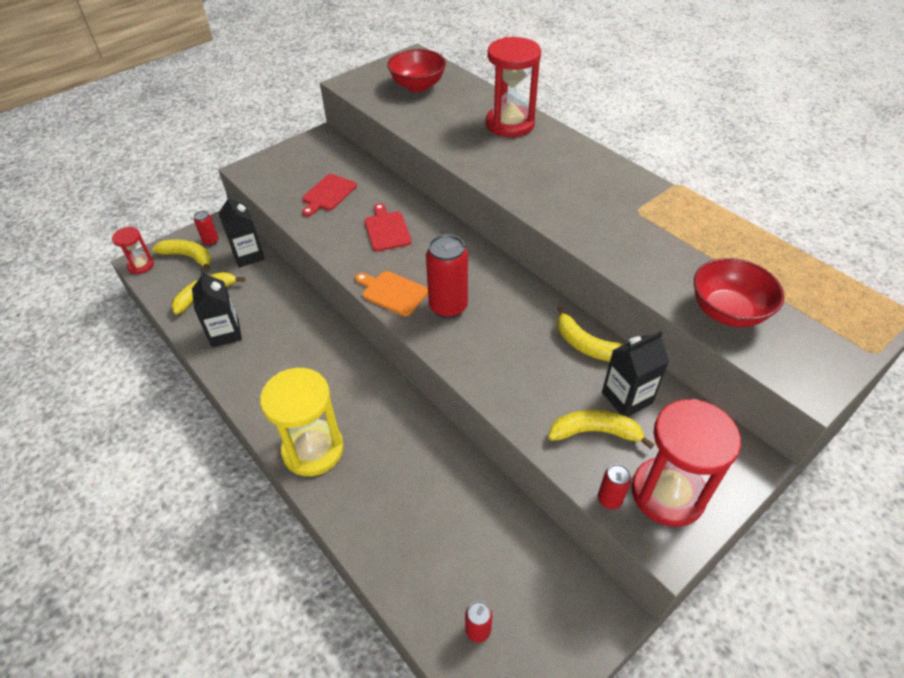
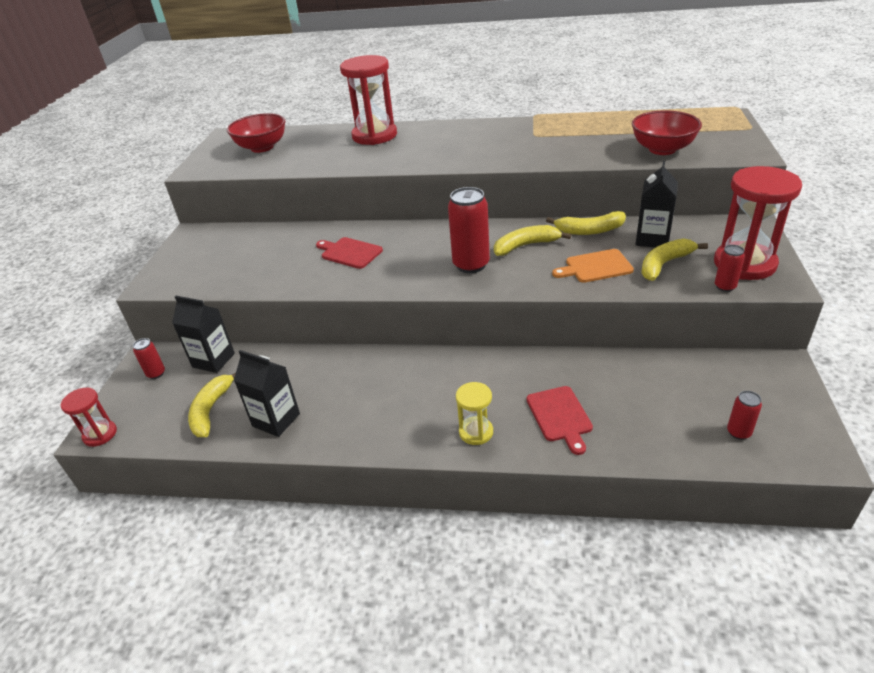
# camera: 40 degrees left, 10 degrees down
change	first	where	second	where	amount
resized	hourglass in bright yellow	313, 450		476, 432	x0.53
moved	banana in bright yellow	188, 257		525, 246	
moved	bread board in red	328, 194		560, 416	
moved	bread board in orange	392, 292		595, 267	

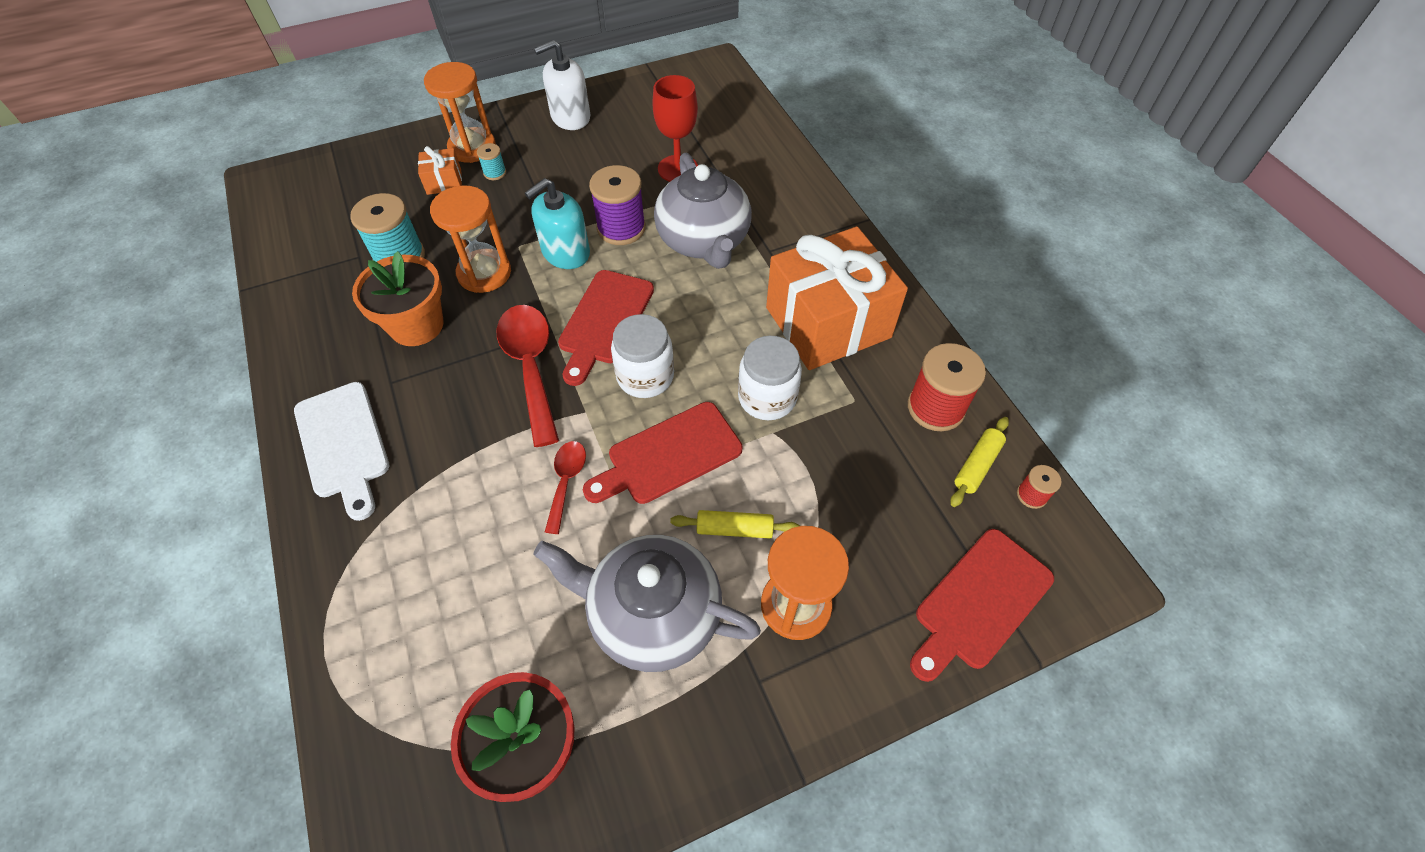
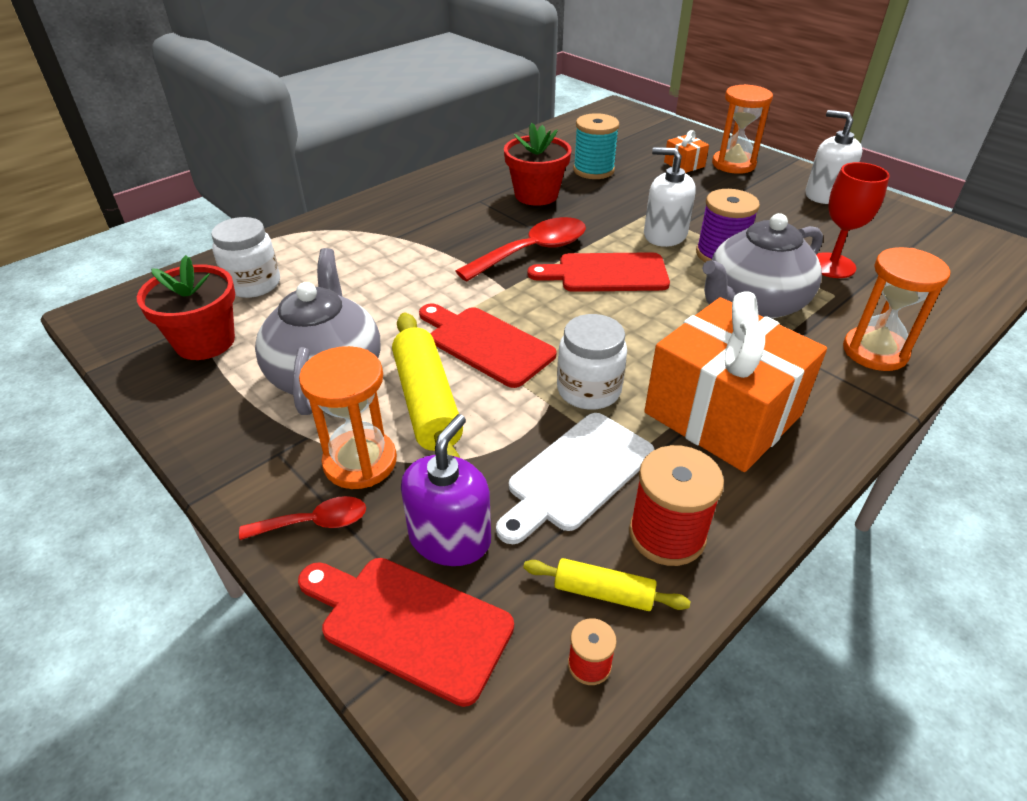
# camera: 70 degrees right, 15 degrees down
change	first	where	second	where	amount
moved	preserve jar in snow-white	645, 376		253, 284	
moved	spoon in red	566, 481		315, 522	
resized	dough roller in bright yellow	734, 529		427, 402	x1.87
added			pump bottle in violet	450, 538	
moved	bread board in snow-white	343, 444		576, 474	
recoloured	potted plant in orange	416, 325	potted plant in red	536, 195	
recoloured	pump bottle in aqua	565, 252	pump bottle in snow-white	665, 235	
moved	hourglass in orange	484, 273		874, 351	
removed	bobbin in aqua	495, 173			

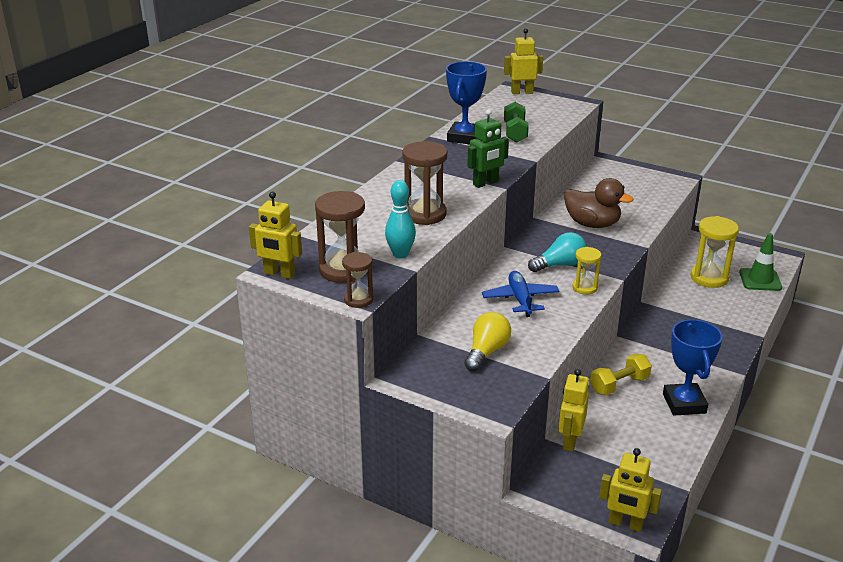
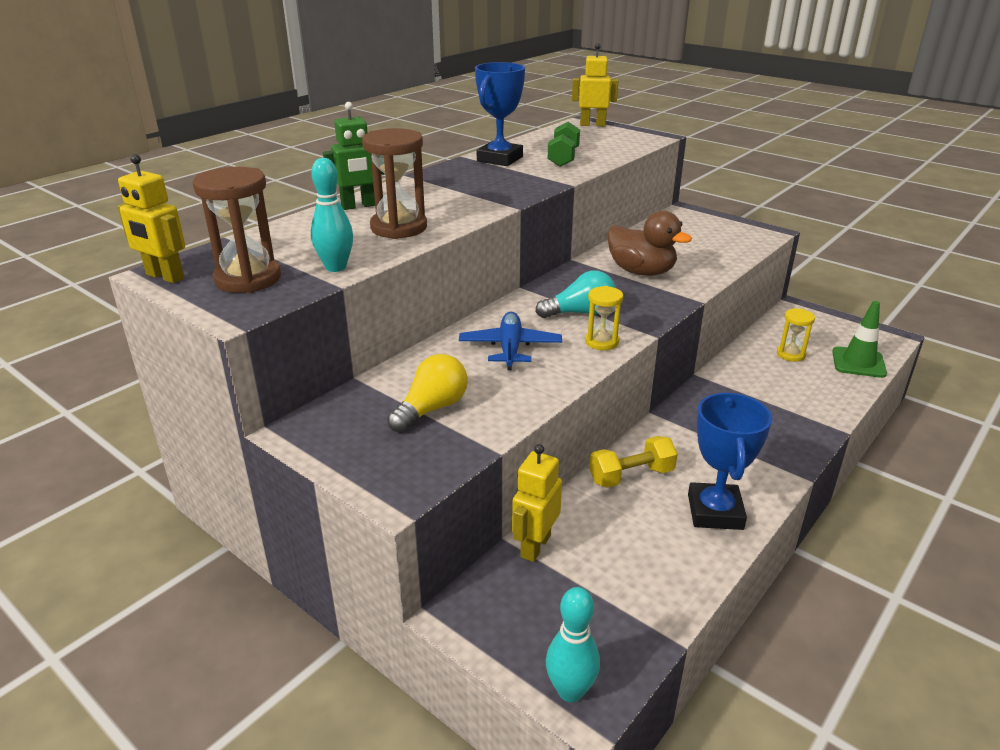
# camera: 10 degrees right, 0 degrees up
change	first	where	second	where	amount
moved	robot figure in green	486, 183		359, 206	
replaced	robot figure in bright yellow	625, 524	skittle in aqua	570, 691	
resized	hourglass in bright yellow	709, 278		790, 354	x0.59
removed	hourglass in russet	358, 300			

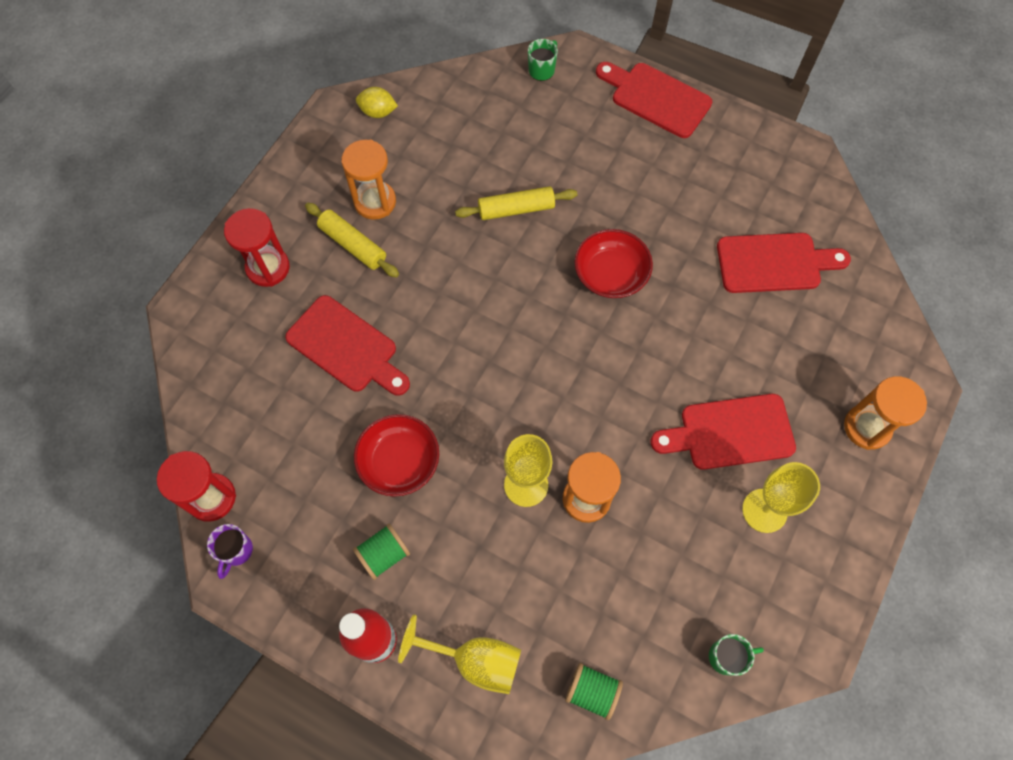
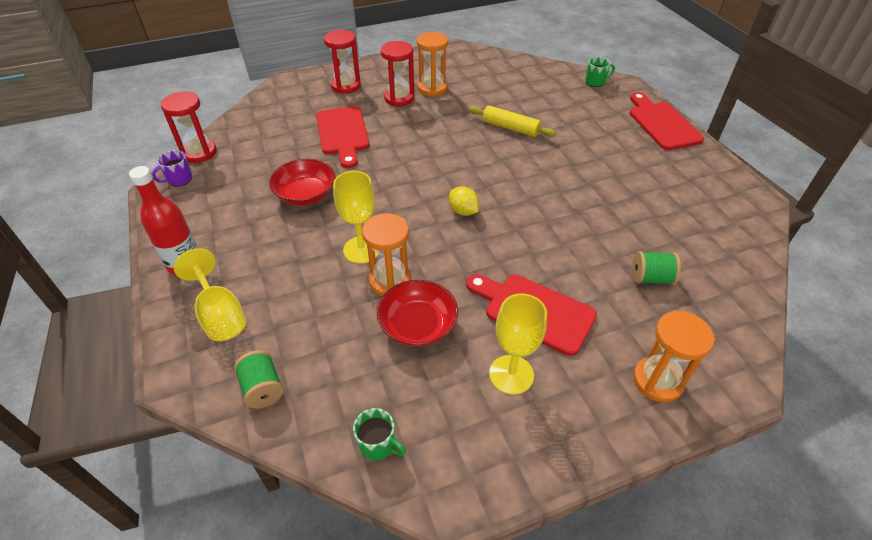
# camera: 40 degrees right, 20 degrees down
change	first	where	second	where	amount
moved	serving bowl in red	610, 274		418, 325	
replaced	dough roller in bright yellow	353, 245	hourglass in red	399, 98	
moved	lemon in bright yellow	378, 112		463, 211	
moved	bobbin in green	384, 555		651, 278	
removed	bread board in red	774, 263			

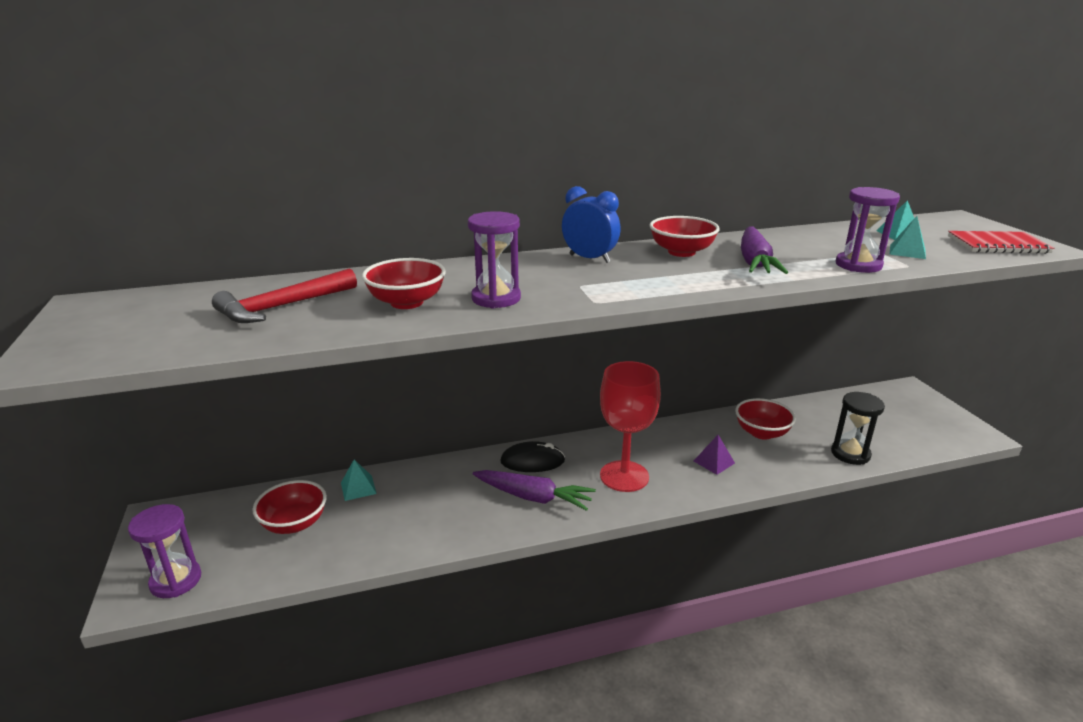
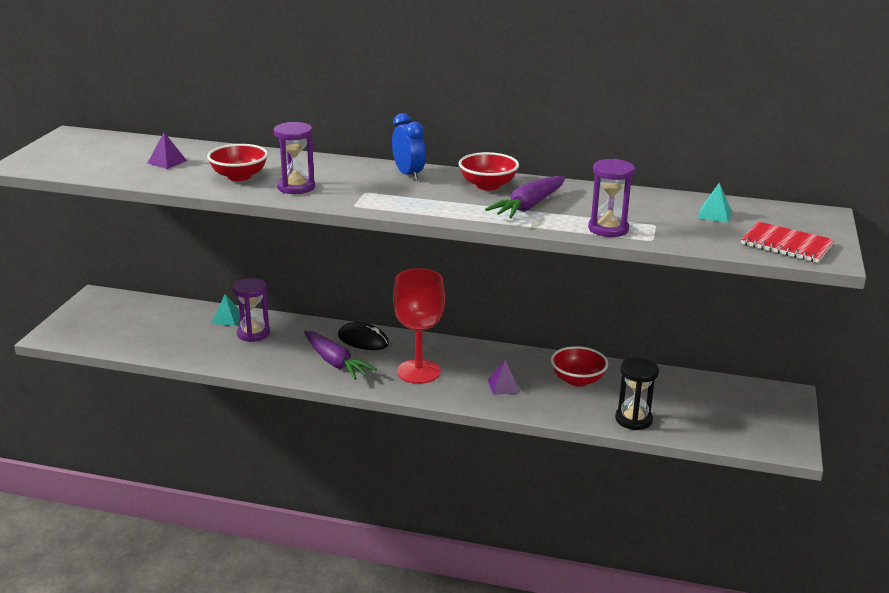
# camera: 30 degrees right, 0 degrees up
change	first	where	second	where	amount
replaced	carpenter's hammer in red	282, 307	solid pyramid in violet	167, 162	
moved	hourglass in violet	176, 581		253, 333	
removed	serving bowl in red	294, 523			
removed	solid pyramid in aqua	907, 251			

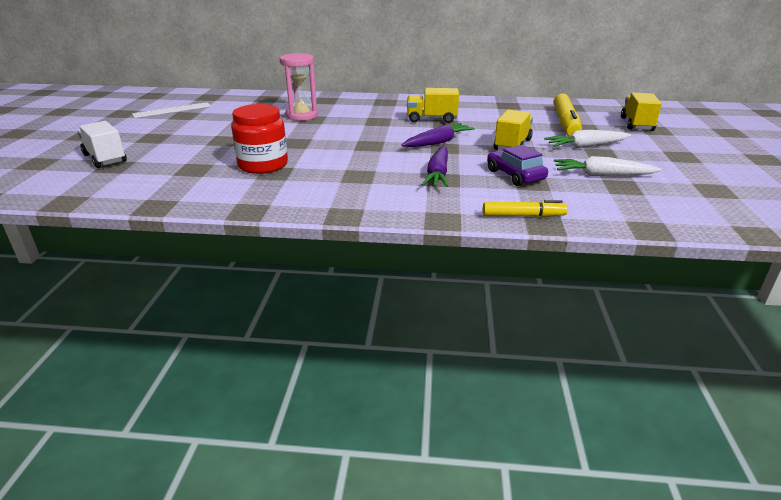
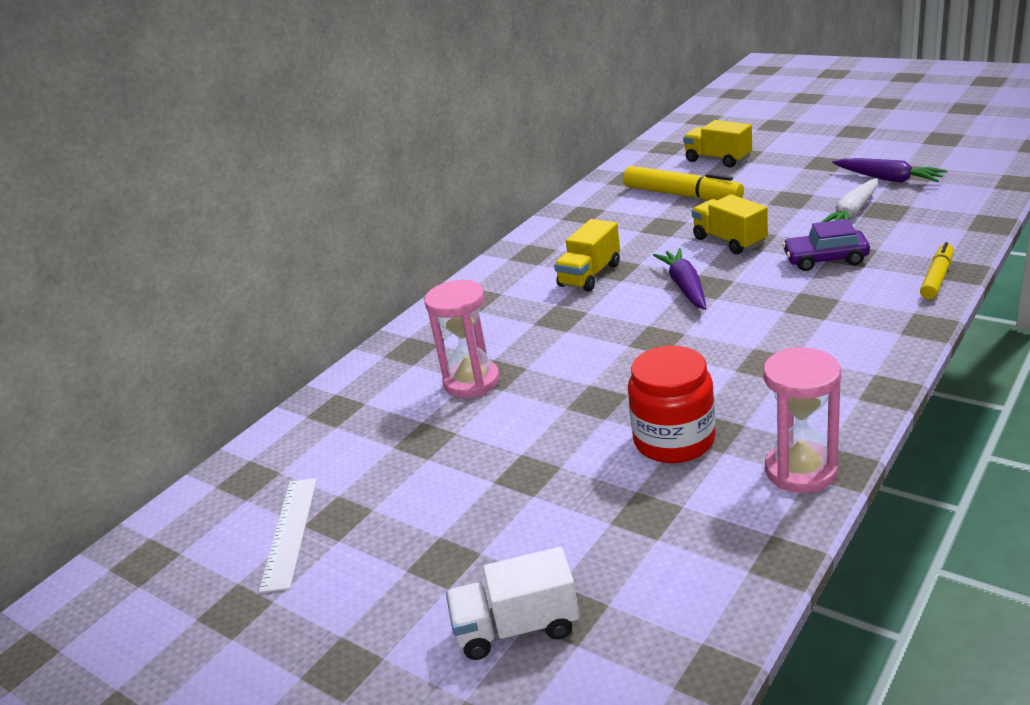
# camera: 55 degrees left, 0 degrees up
change	first	where	second	where	amount
added			hourglass in rosy	801, 470	
moved	root vegetable in violet	438, 174		888, 179	
removed	root vegetable in snow-white	586, 146			

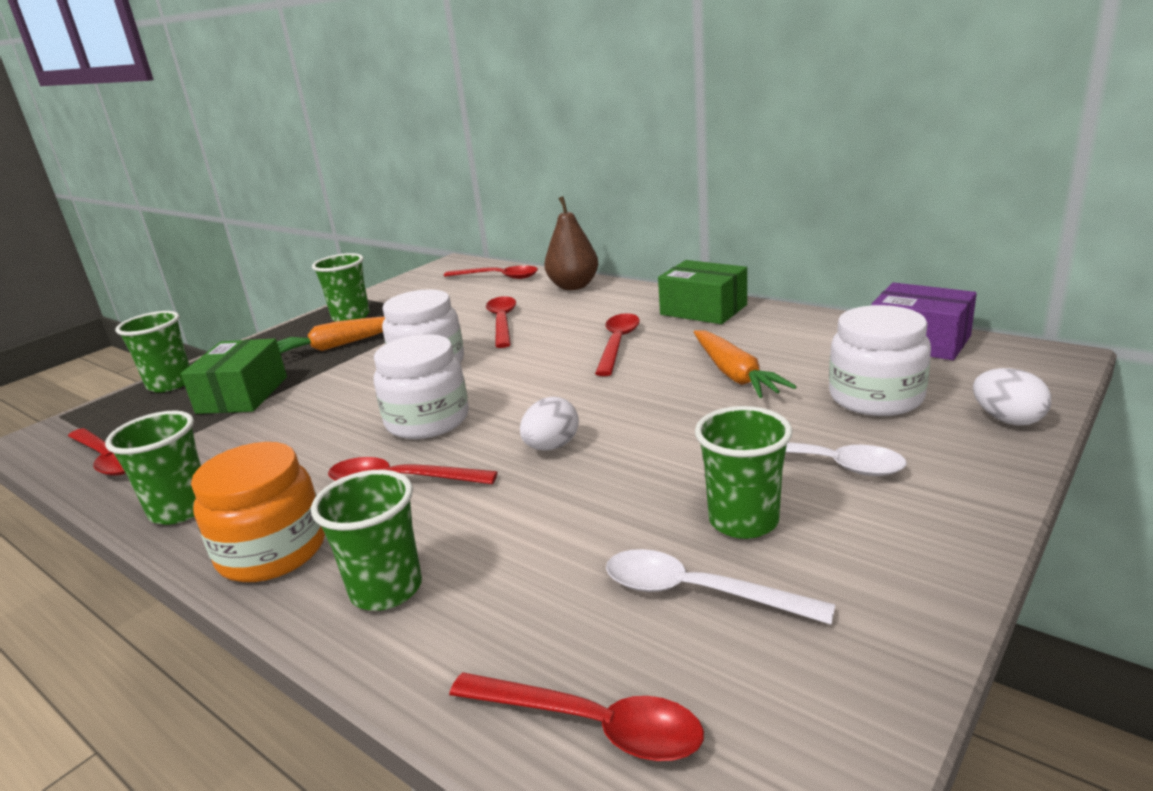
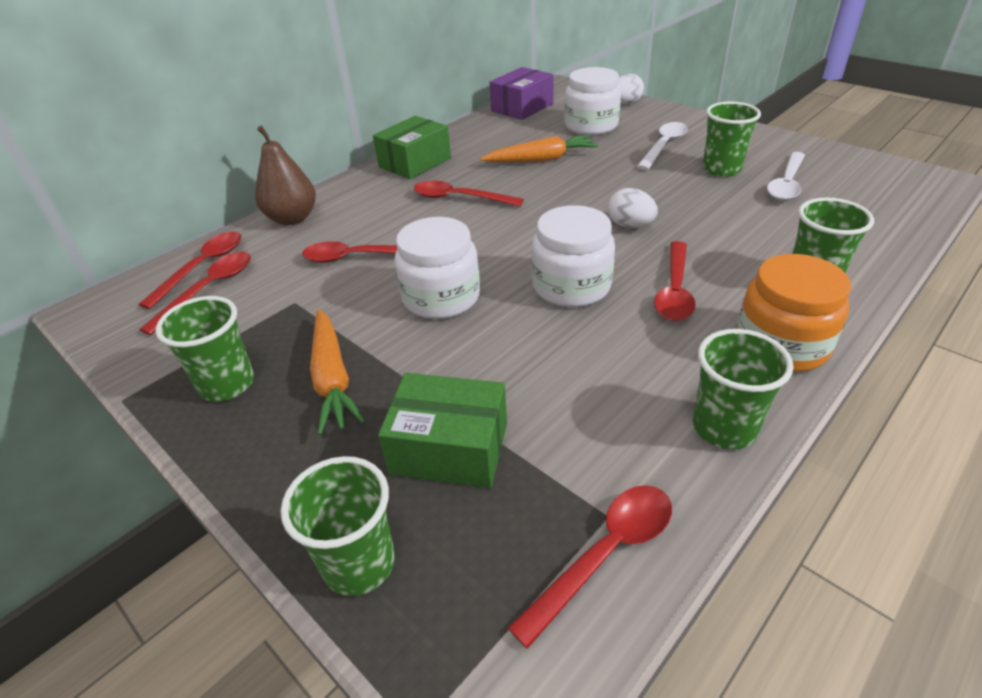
# camera: 85 degrees left, 15 degrees up
change	first	where	second	where	amount
moved	spoon in red	591, 725		209, 289	

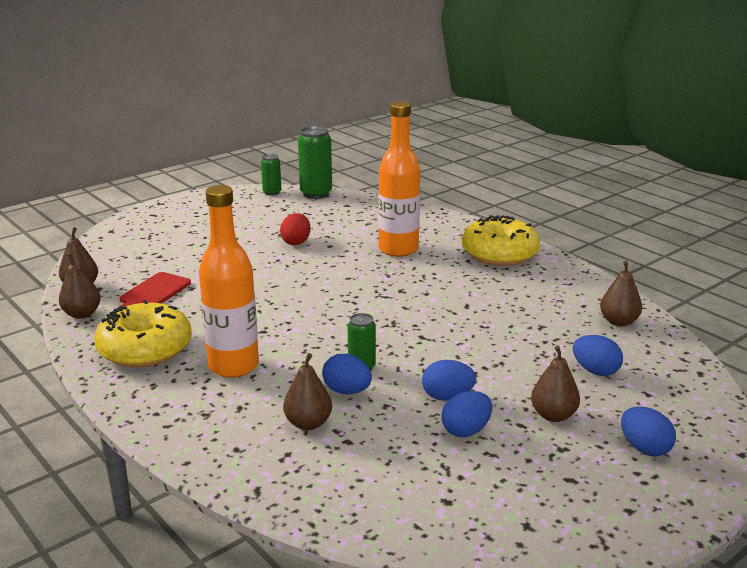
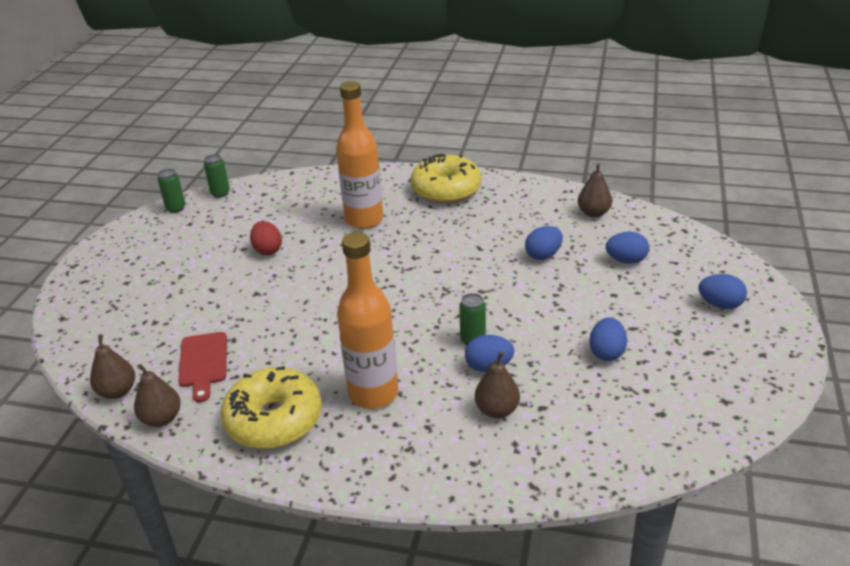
# camera: 35 degrees left, 10 degrees up
change	first	where	second	where	amount
resized	tin in green	316, 194		220, 193	x0.58
moved	toy egg in cobalt	447, 397		543, 255	
removed	toy pear in russet	553, 415			

